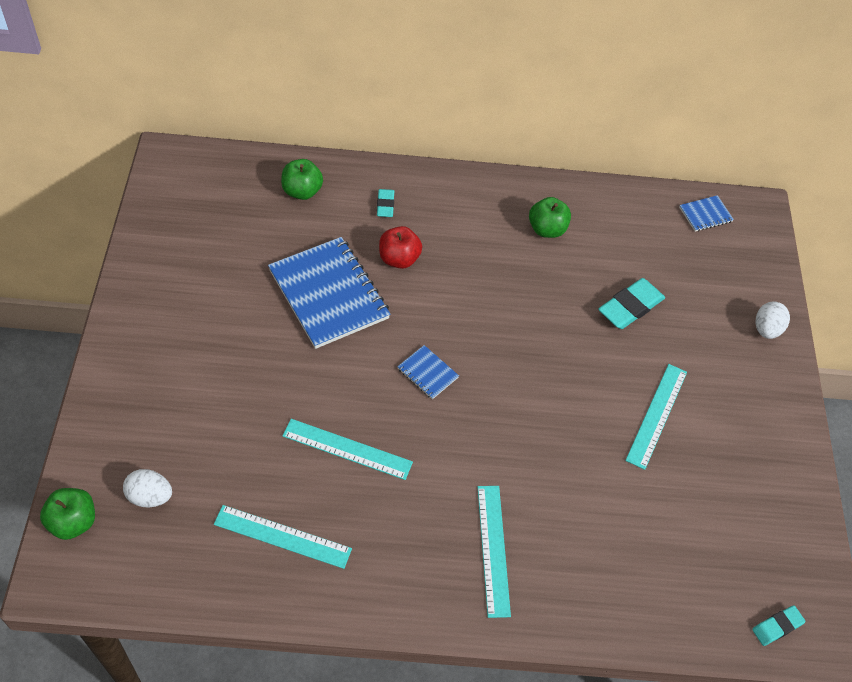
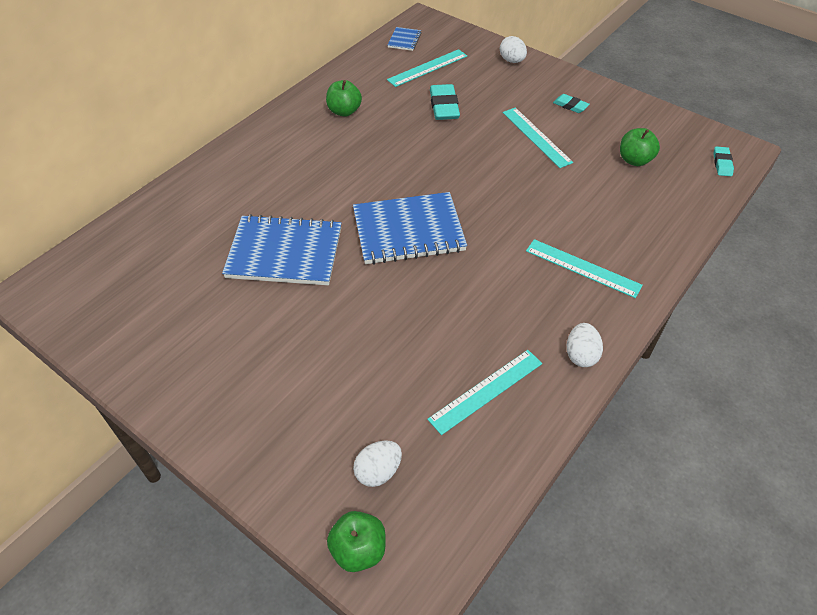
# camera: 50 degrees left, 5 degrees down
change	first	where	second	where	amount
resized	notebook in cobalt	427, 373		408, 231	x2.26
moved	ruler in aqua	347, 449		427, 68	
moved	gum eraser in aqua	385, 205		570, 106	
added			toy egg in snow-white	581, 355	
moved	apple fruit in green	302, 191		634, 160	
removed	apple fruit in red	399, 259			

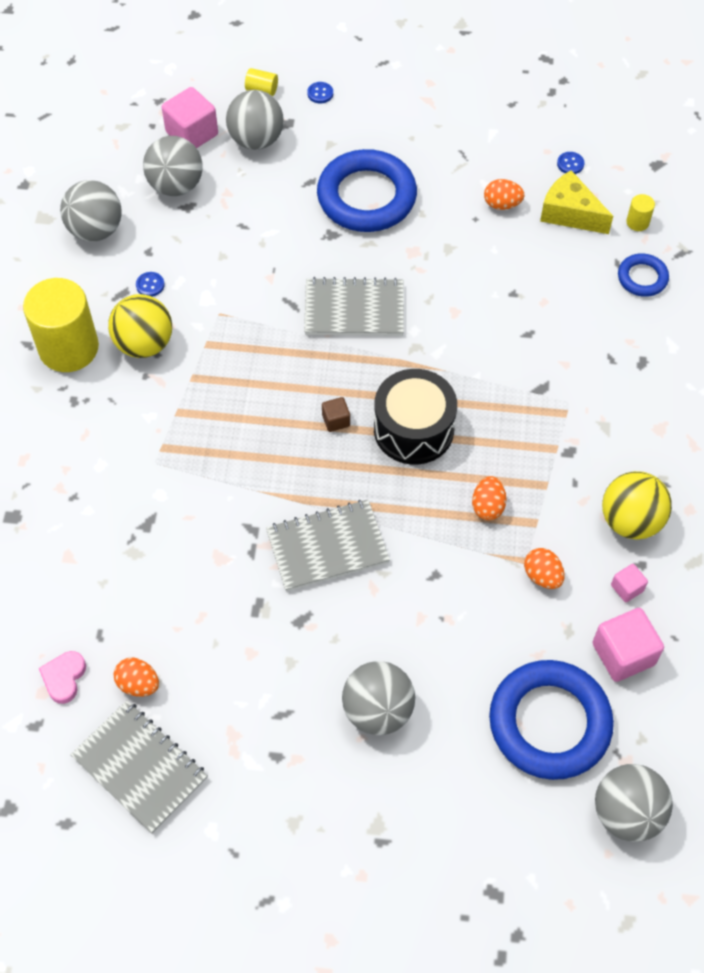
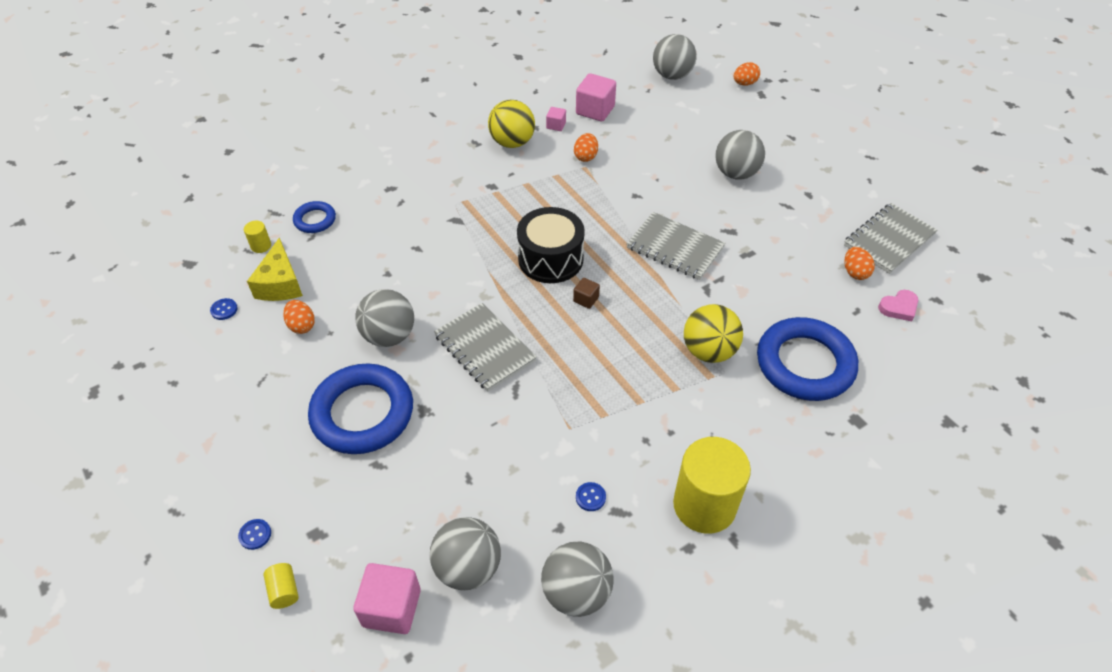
# camera: 130 degrees left, 10 degrees down
change	first	where	second	where	amount
moved	ball in ash-grey	256, 140		389, 336	
moved	ball in bright yellow	144, 344		709, 351	
moved	toy egg in orange	487, 506		744, 83	
moved	torus in cobalt	549, 723		805, 364	
turned	notebook in ash-grey	140, 767		889, 240	45 degrees clockwise

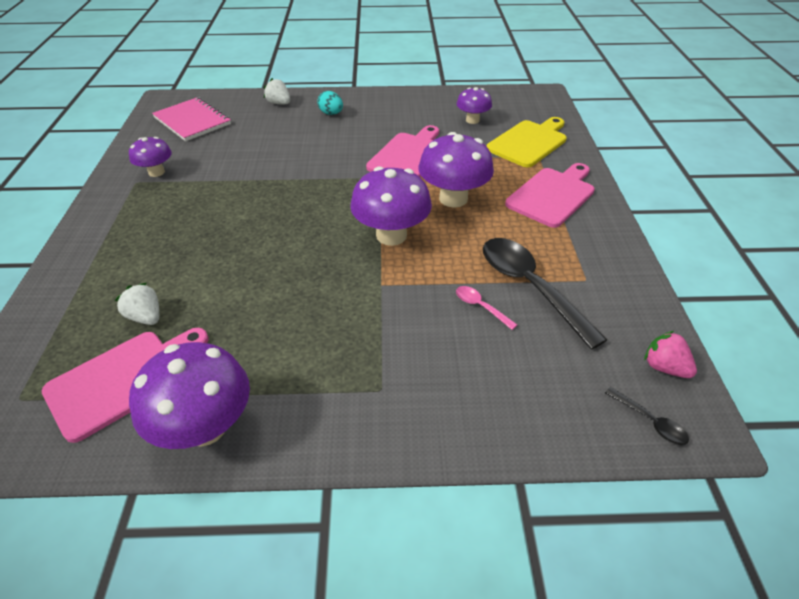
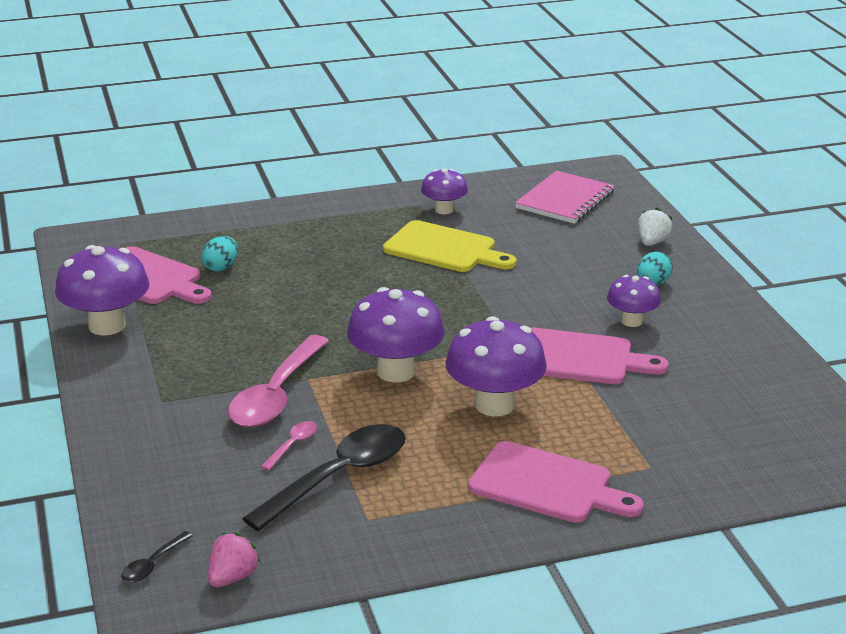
# camera: 75 degrees right, 15 degrees down
change	first	where	second	where	amount
replaced	toy strawberry in snow-white	146, 317	toy egg in aqua	221, 267	
added			spoon in rosy	276, 395	
moved	bread board in bright yellow	529, 142		444, 249	
moved	fungus in violet	472, 120		632, 321	

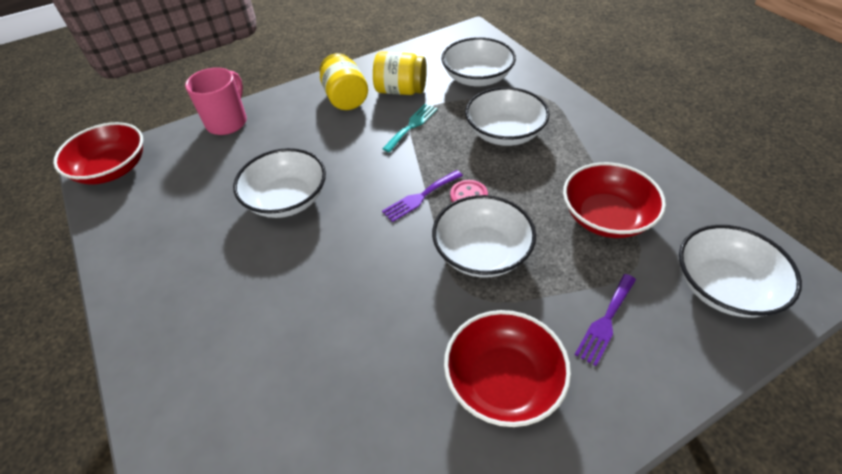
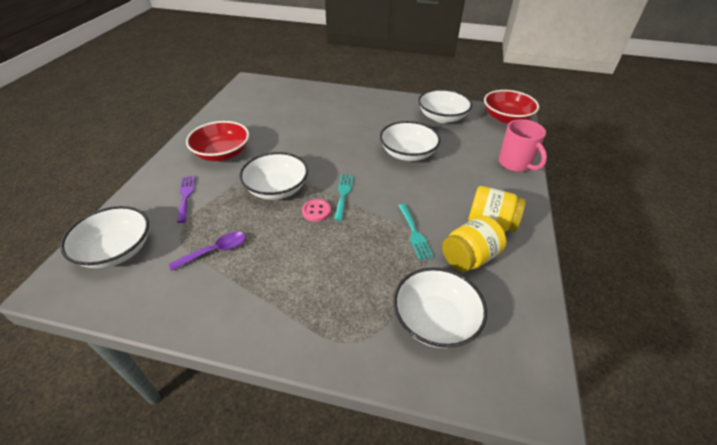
# camera: 130 degrees right, 5 degrees down
change	first	where	second	where	amount
replaced	serving bowl in red	606, 217	spoon in violet	215, 251	
recoloured	table fork in violet	420, 197	table fork in aqua	343, 194	
moved	serving bowl in snow-white	504, 133		442, 117	

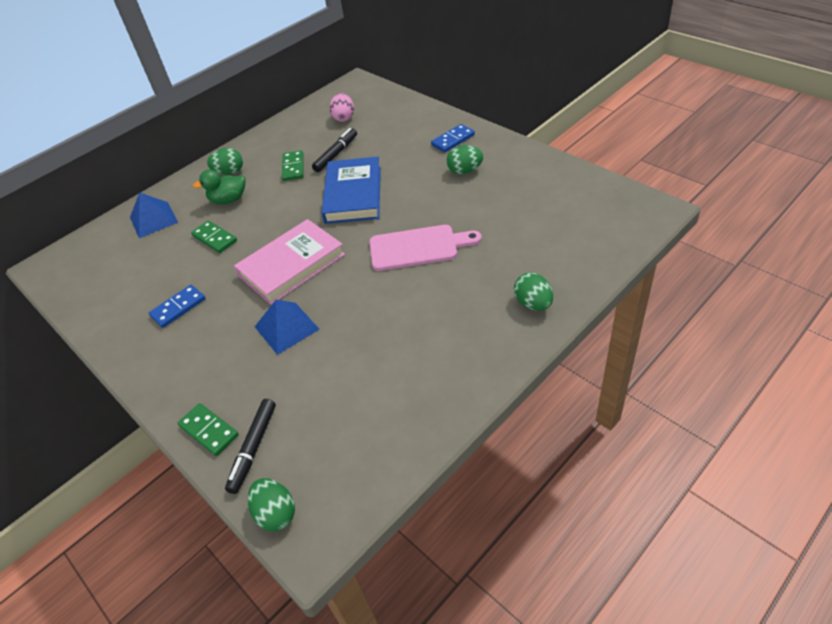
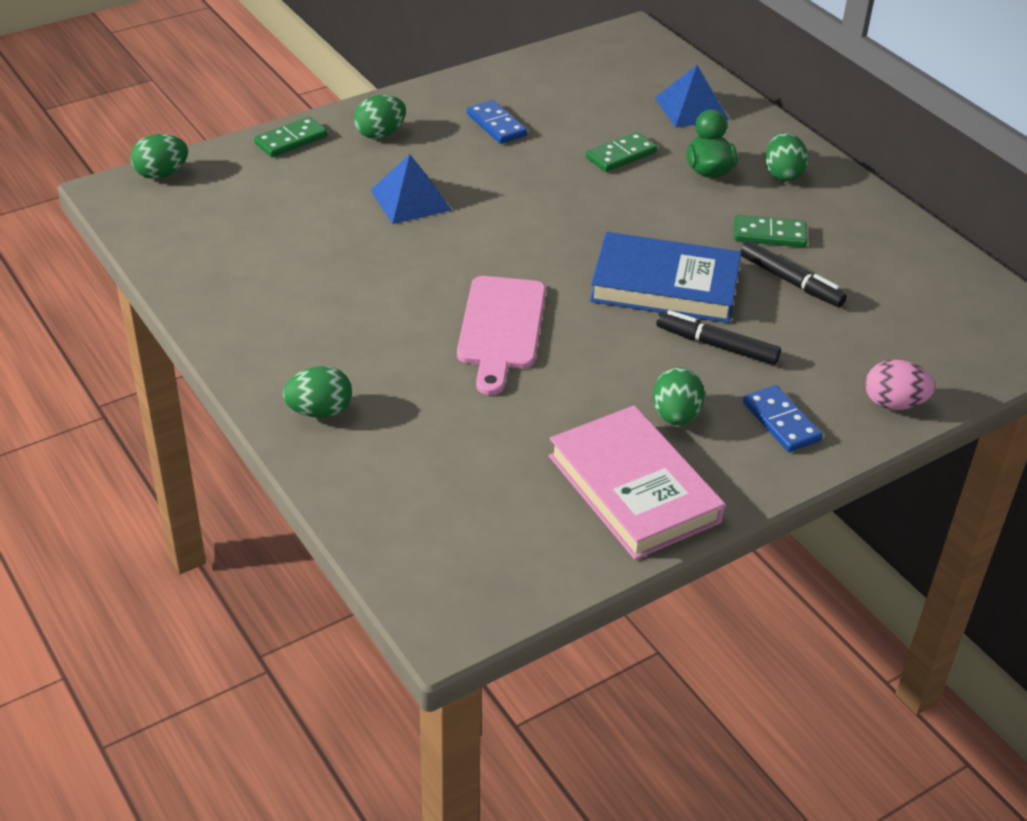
# camera: 95 degrees right, 5 degrees down
change	first	where	second	where	amount
added			toy egg in green	380, 134	
moved	hardcover in rosy	291, 265		634, 488	
moved	marker pen in black	253, 448		717, 345	
moved	toy egg in rosy	344, 117		894, 404	

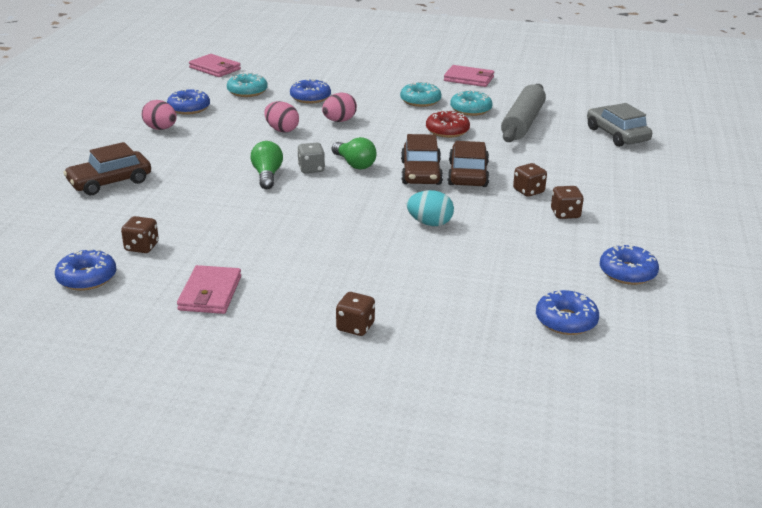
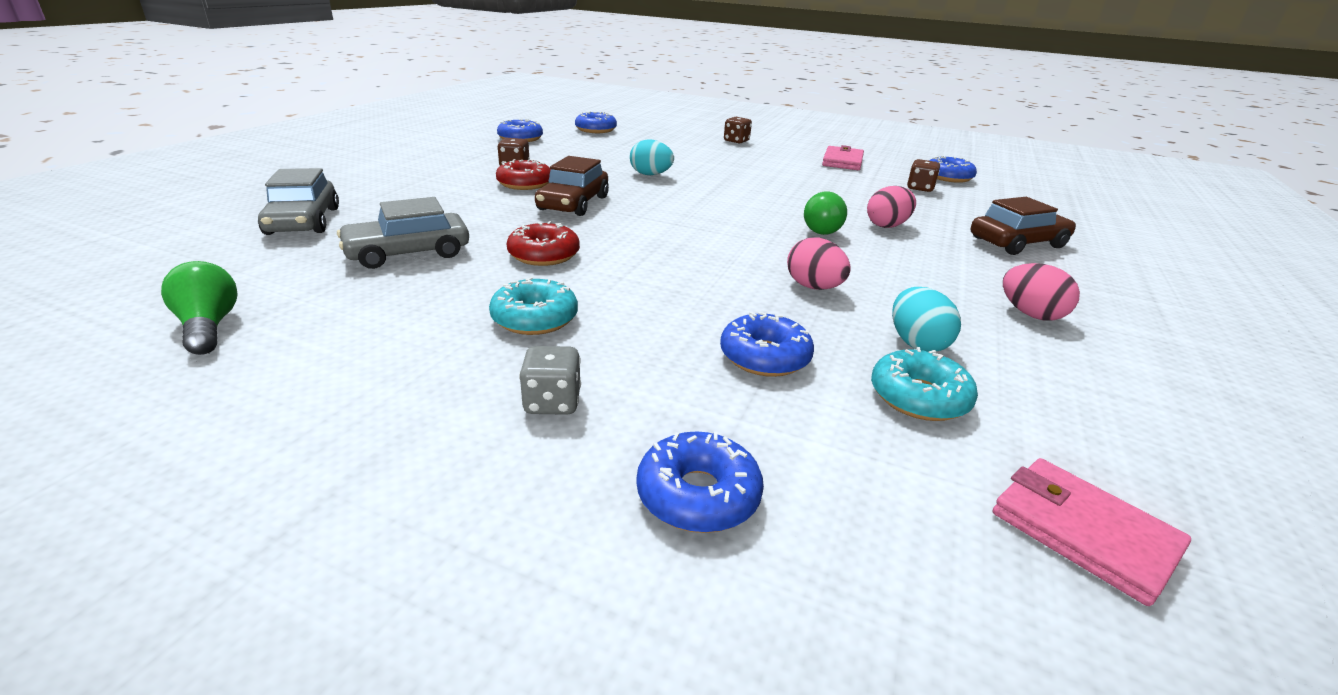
# camera: 170 degrees left, 0 degrees up
change	first	where	second	where	amount
moved	lightbulb in green	354, 164		209, 327	
replaced	dough roller in ash-grey	522, 123	toy car in ash-grey	408, 253	
replaced	die in russet	528, 191	doughnut in red	525, 184	
moved	die in ash-grey	311, 169		552, 402	
moved	doughnut in cobalt	189, 108		698, 495	
moved	toy egg in rosy	339, 121		887, 225	
added			toy egg in aqua	917, 343	
removed	toy car in russet	421, 173			
removed	wallet in rosy	469, 79			
removed	doughnut in aqua	470, 109			

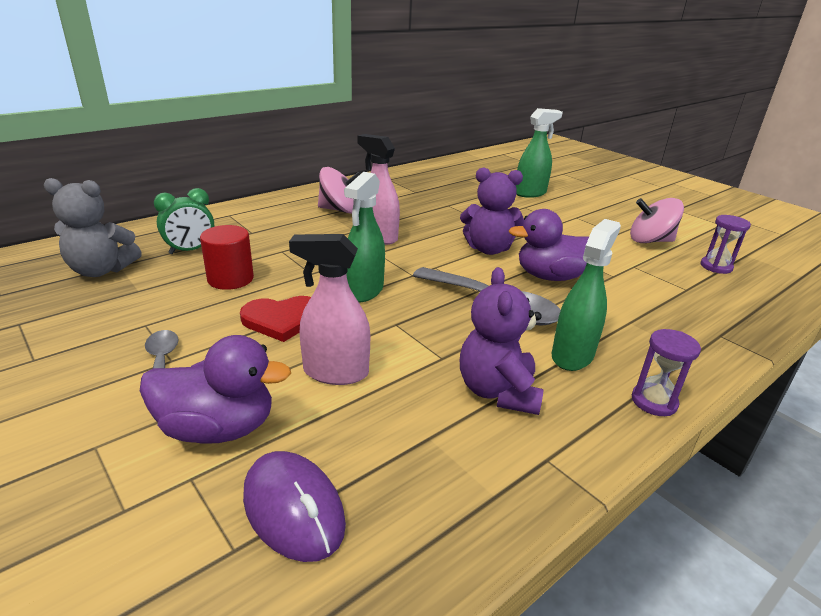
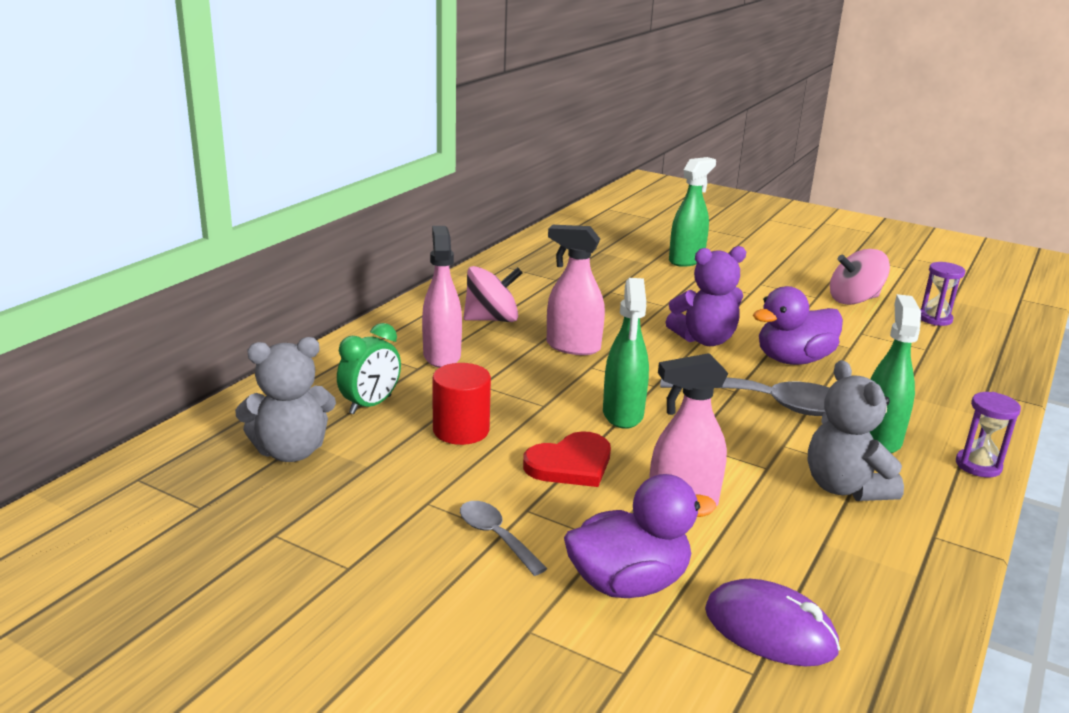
# camera: 20 degrees left, 5 degrees down
change	first	where	second	where	amount
added			spray cleaner in rosy	442, 356	
recoloured	teddy in violet	498, 391	teddy in ash-grey	845, 487	

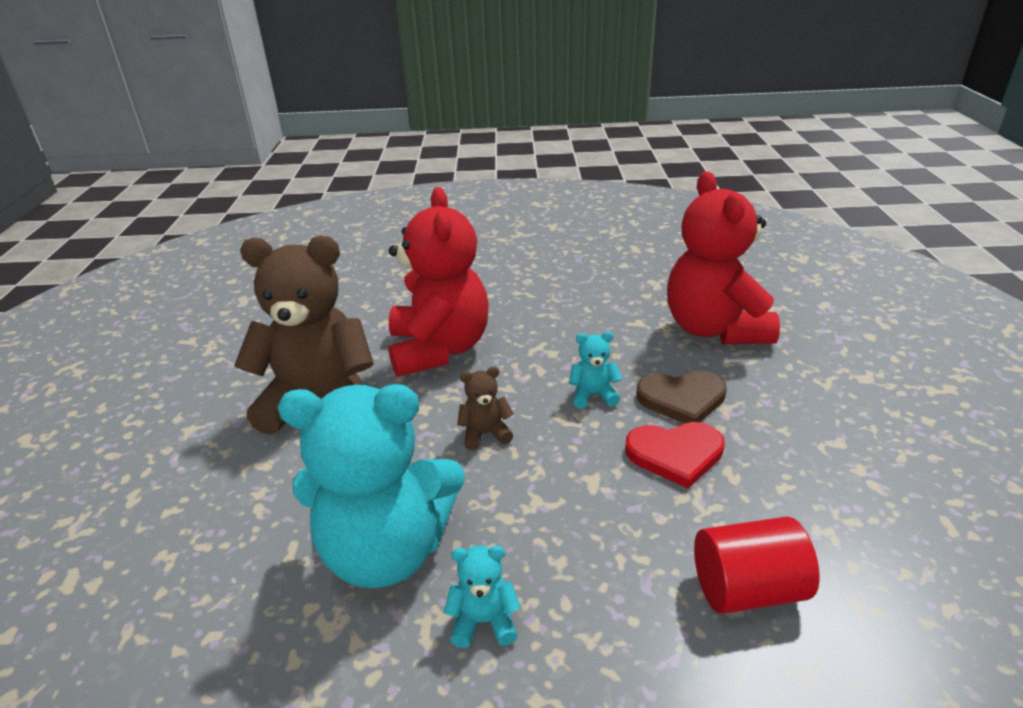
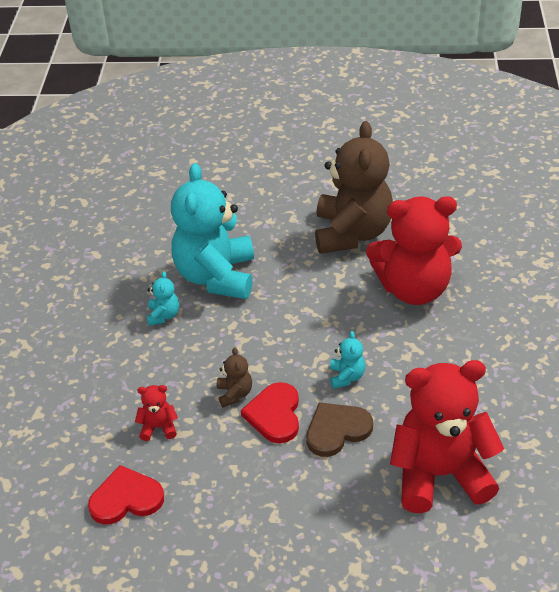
# camera: 95 degrees right, 10 degrees up
change	first	where	second	where	amount
added			heart in red	126, 498	
replaced	cylinder shape in red	747, 589	teddy in red	158, 427	
moved	teddy in russet	485, 434		234, 394	
turned	heart in russet	682, 399		337, 430	60 degrees clockwise

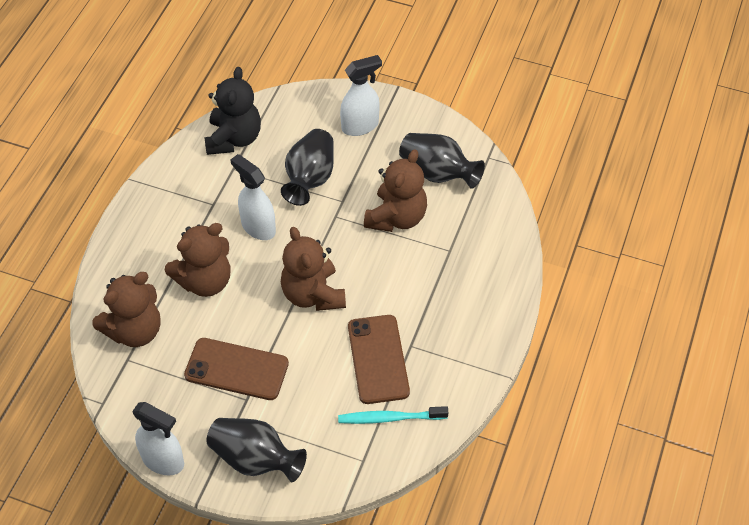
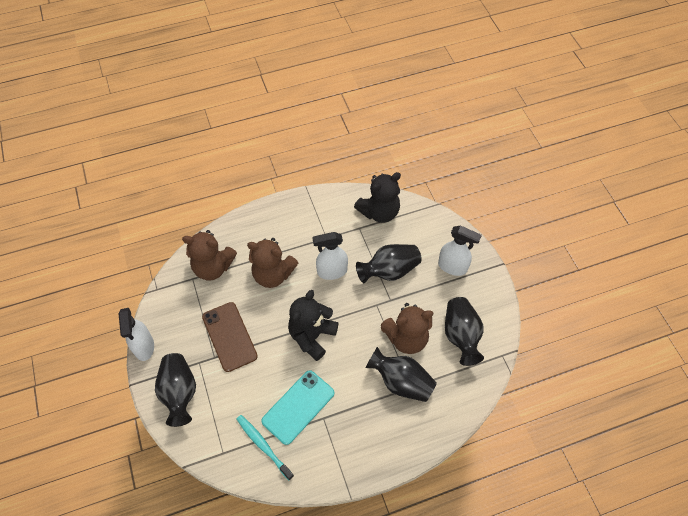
# camera: 50 degrees right, 5 degrees up
change	first	where	second	where	amount
recoloured	mobile phone in russet	378, 359	mobile phone in aqua	298, 407	
recoloured	teddy in russet	313, 294	teddy in black	312, 336	
turned	spray cleaner in snow-white	258, 227		331, 271	105 degrees counterclockwise
added			vase in black	401, 382	

